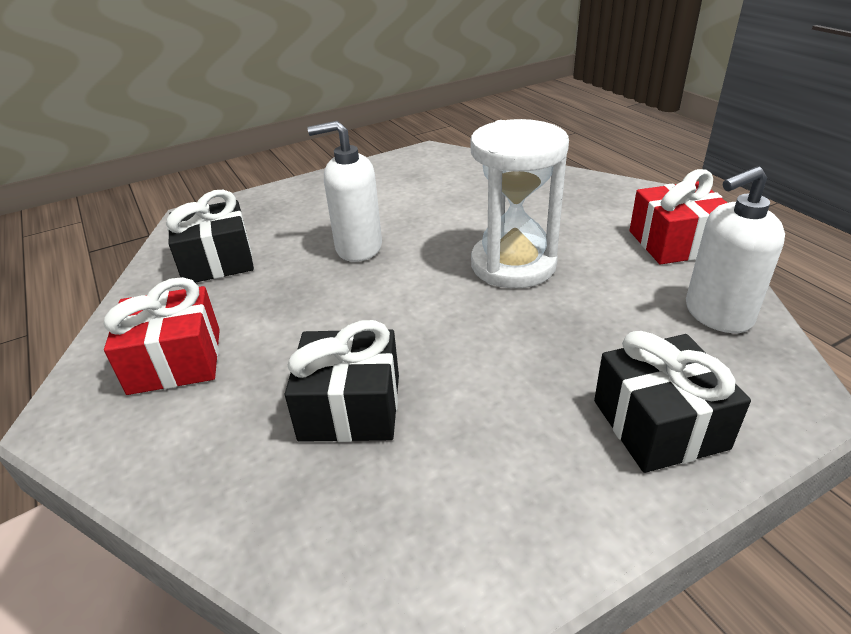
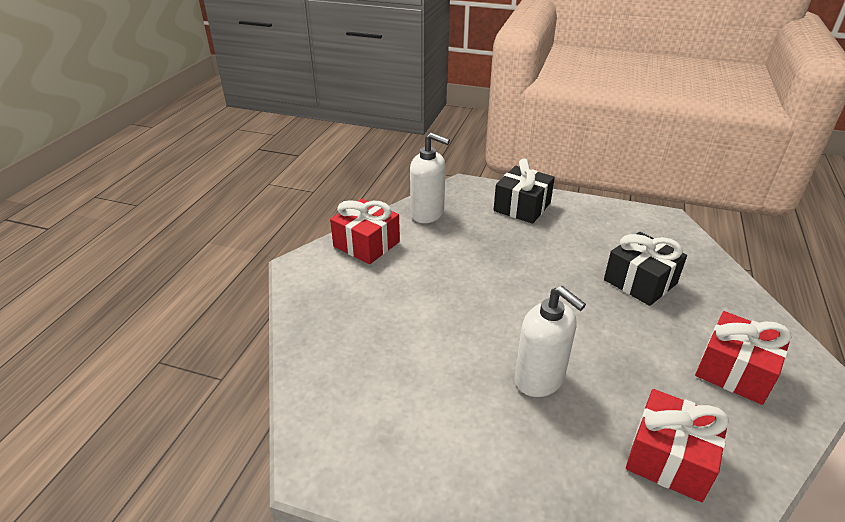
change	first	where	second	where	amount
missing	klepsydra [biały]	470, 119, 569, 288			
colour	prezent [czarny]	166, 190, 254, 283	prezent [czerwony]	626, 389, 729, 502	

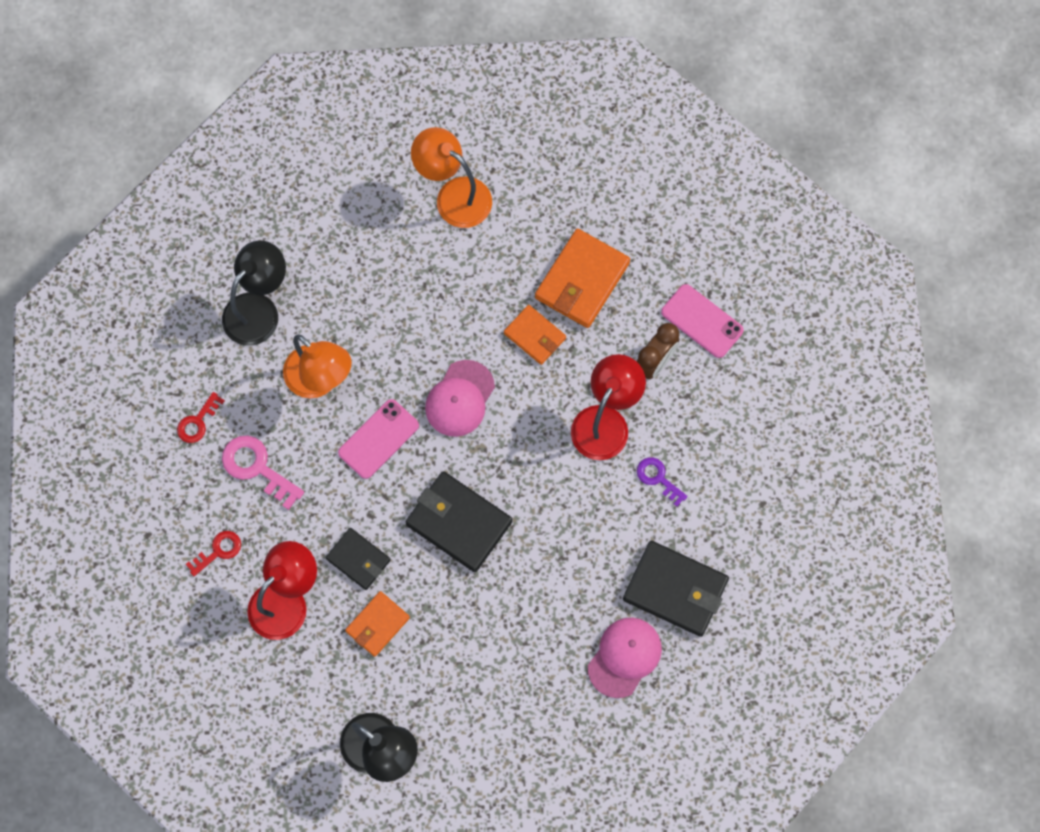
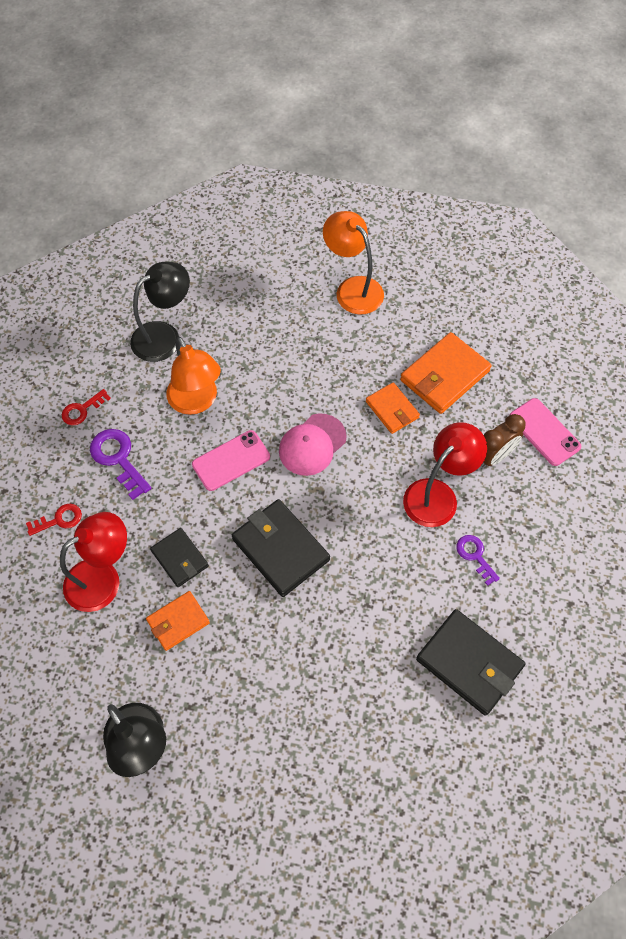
change	first	where	second	where	amount
missing	czapka [różowy]	588, 618, 662, 698			
colour	klucz [różowy]	222, 435, 304, 510	klucz [fioletowy]	90, 429, 151, 500	

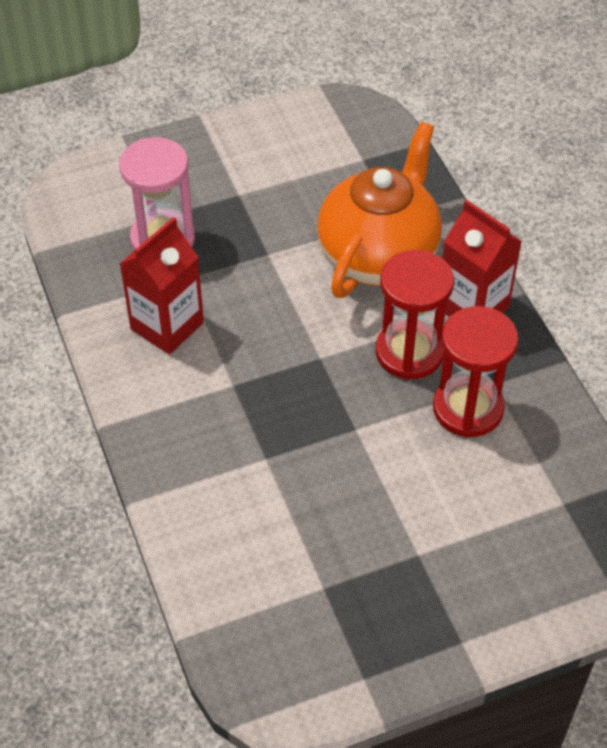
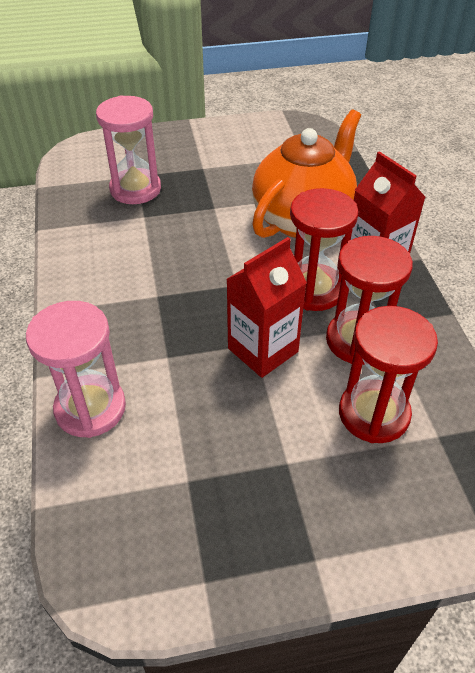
change	first	where	second	where	amount
appeared			klepsydra [różowy]	26, 301, 126, 438	
appeared			klepsydra [czerwony]	339, 306, 438, 443	
relocated	karton mleka [czerwony]	120, 217, 204, 354		226, 237, 307, 378	

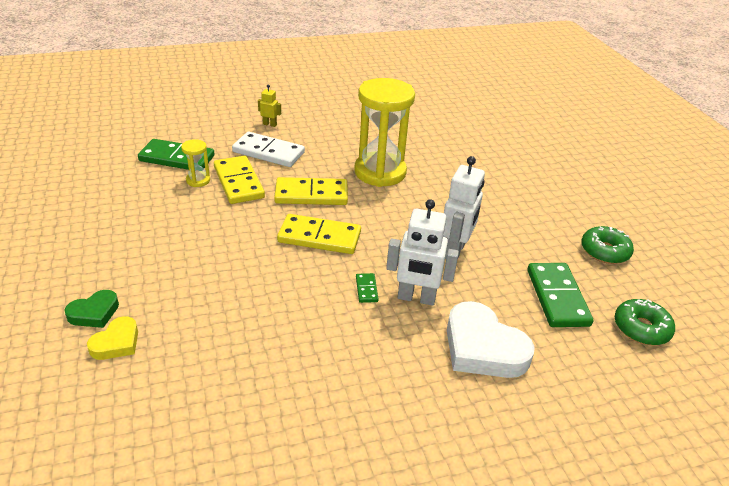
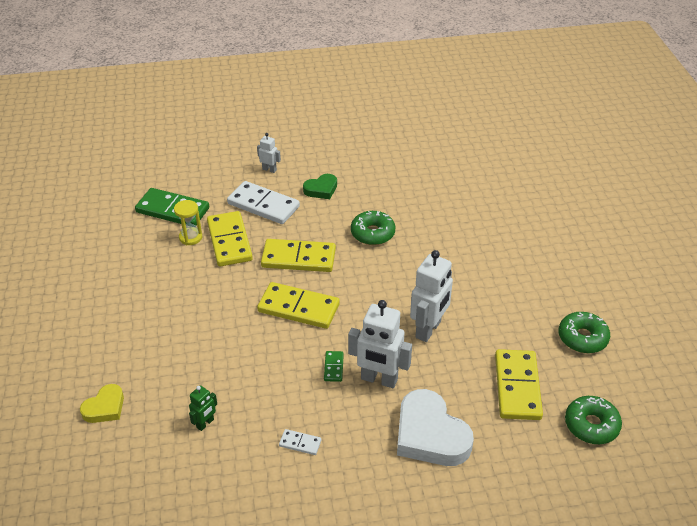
change	first	where	second	where	amount
appeared			robot [zielony]	189, 386, 217, 431	
appeared			kostka domina [biały]	279, 429, 321, 455	
relocated	serce [zielony]	65, 290, 119, 328		303, 174, 337, 199	
exchanged	klepsydra [żółty]	354, 78, 415, 187	donut [zielony]	351, 211, 395, 245	
colour	robot [żółty]	258, 84, 281, 127	robot [biały]	257, 133, 281, 173	
colour	kostka domina [zielony]	527, 263, 593, 327	kostka domina [żółty]	495, 349, 543, 420	

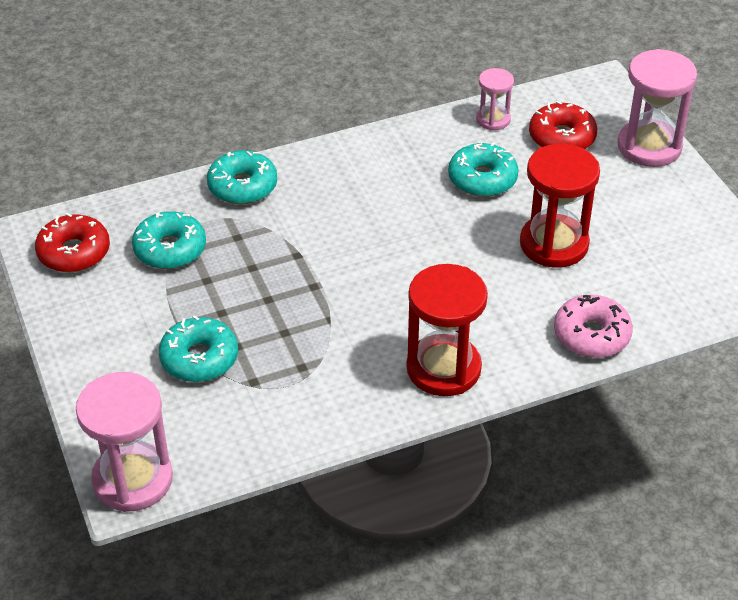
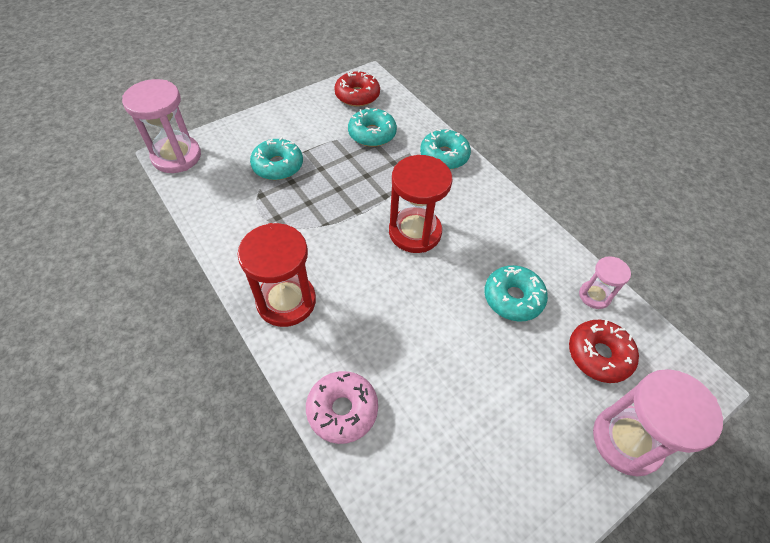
change	first	where	second	where	amount
relocated	klepsydra [czerwony]	520, 144, 600, 268		389, 155, 453, 253	

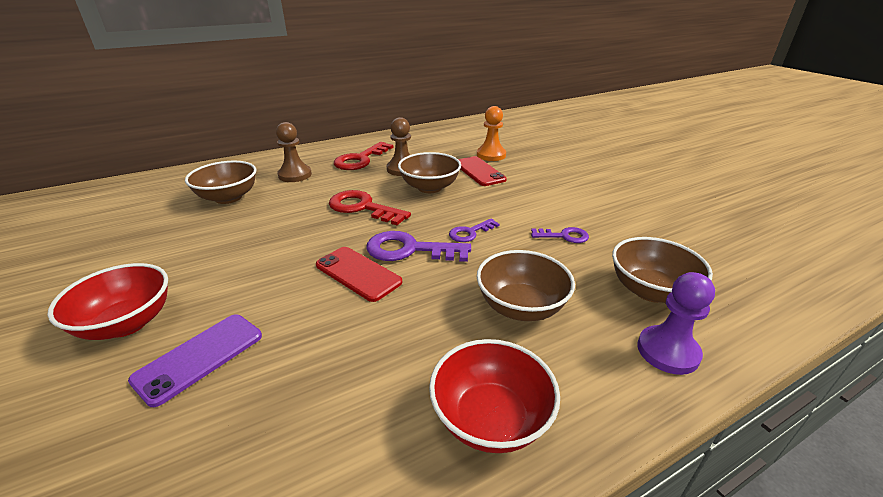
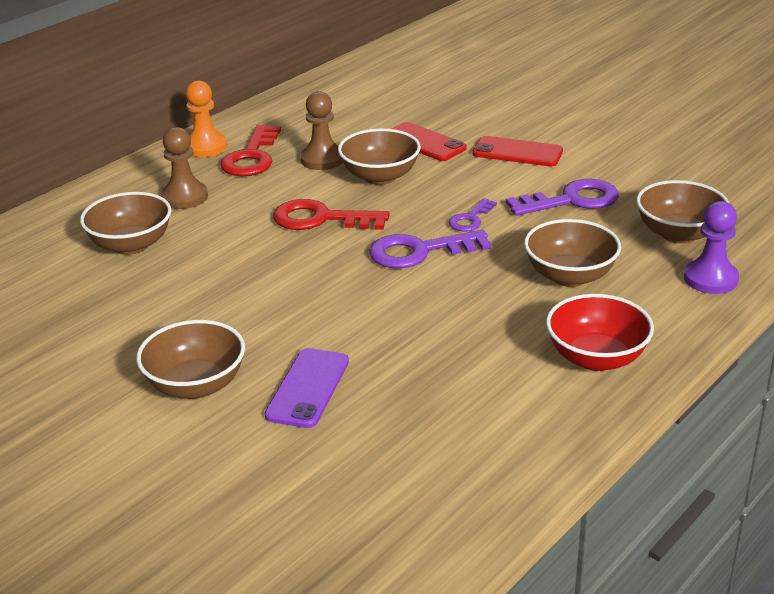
change	first	where	second	where	amount
relocated	telefon [czerwony]	316, 247, 402, 302		473, 136, 563, 167	
relocated	pionek [pomarańczowy]	477, 106, 506, 161		186, 80, 227, 157	
colour	miska [czerwony]	47, 263, 168, 340	miska [brązowy]	136, 320, 245, 399	
size	klucz [fioletowy]	531, 227, 589, 243		506, 179, 619, 216	x1.76

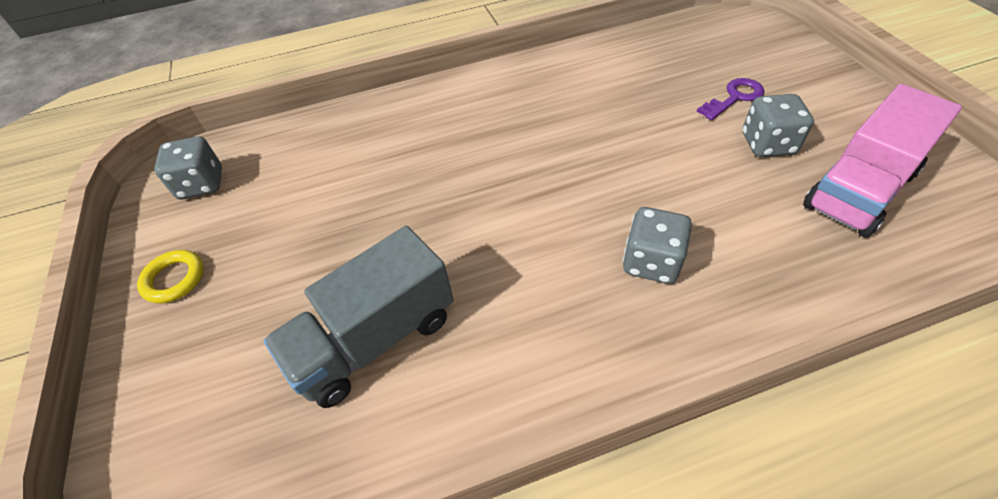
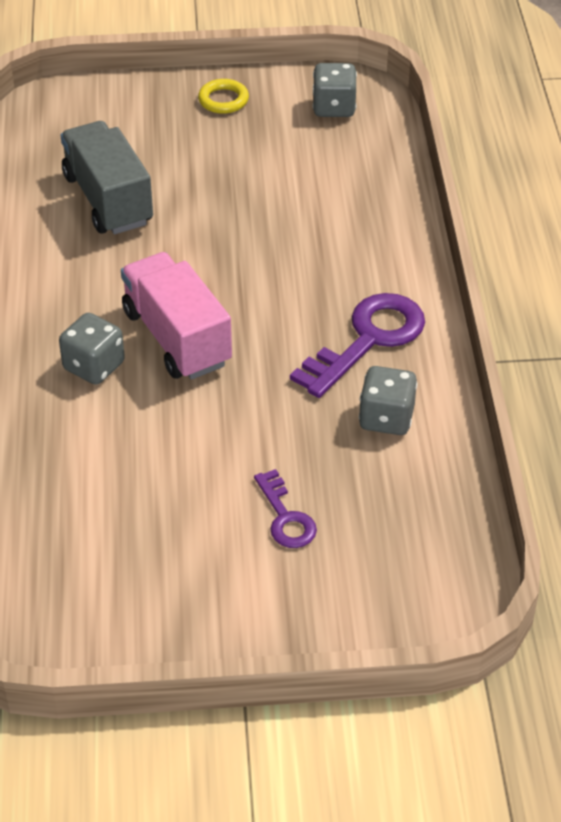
change	first	where	second	where	amount
appeared			klucz [fioletowy]	290, 293, 425, 398	
relocated	kostka do gry [szary]	743, 94, 814, 157		359, 366, 417, 435	
relocated	ciężarówka [różowy]	803, 84, 962, 238		121, 252, 232, 380	

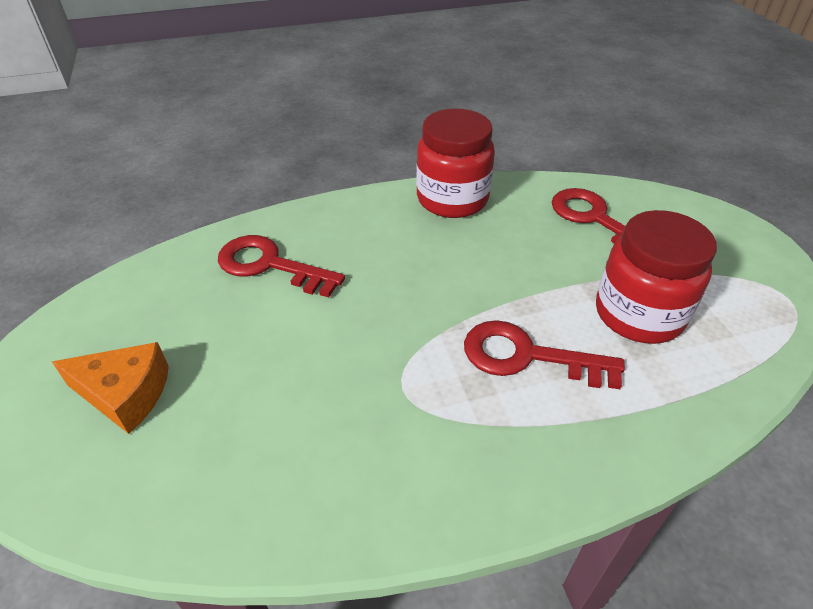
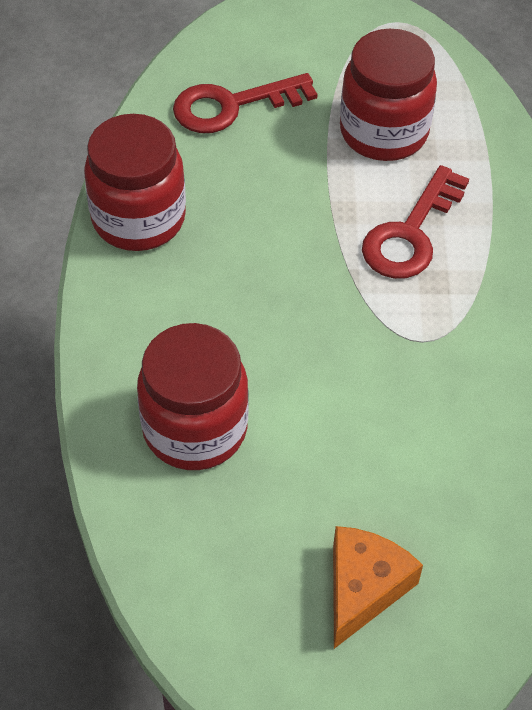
change	first	where	second	where	amount
exchanged	klucz [czerwony]	218, 235, 345, 298	słoik [czerwony]	137, 323, 249, 470	

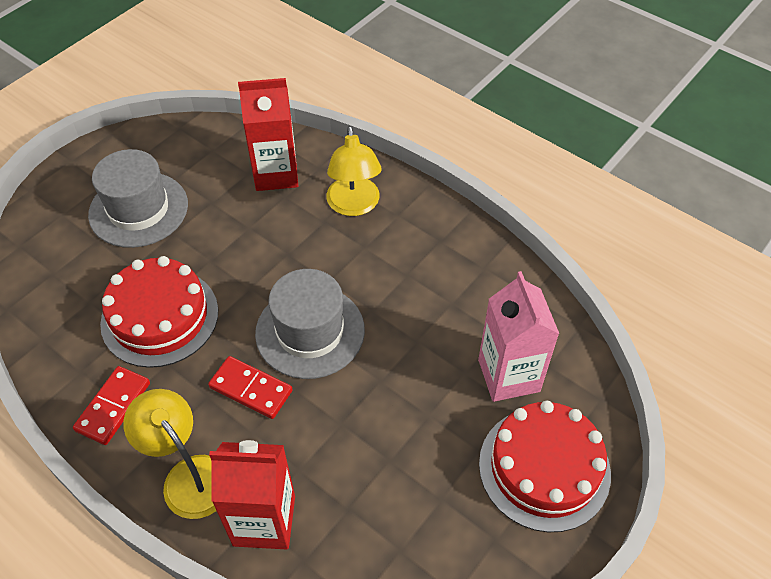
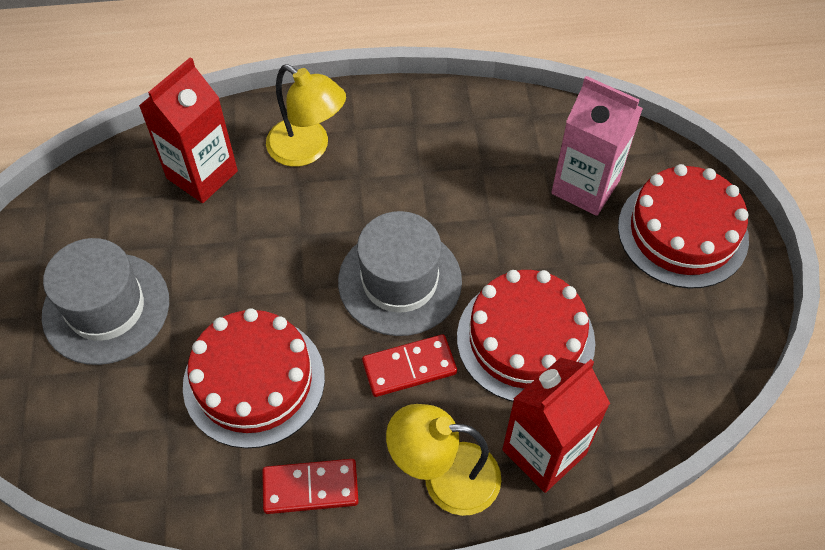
change	first	where	second	where	amount
appeared			tort [czerwony]	457, 270, 595, 401	
spun	kostka domina [czerwony]	73, 366, 150, 445		262, 459, 359, 514	75 degrees counterclockwise

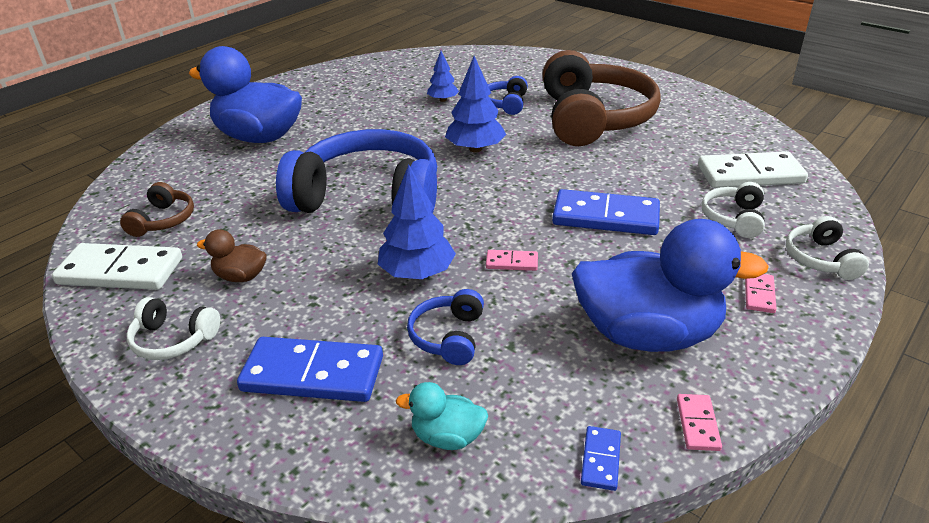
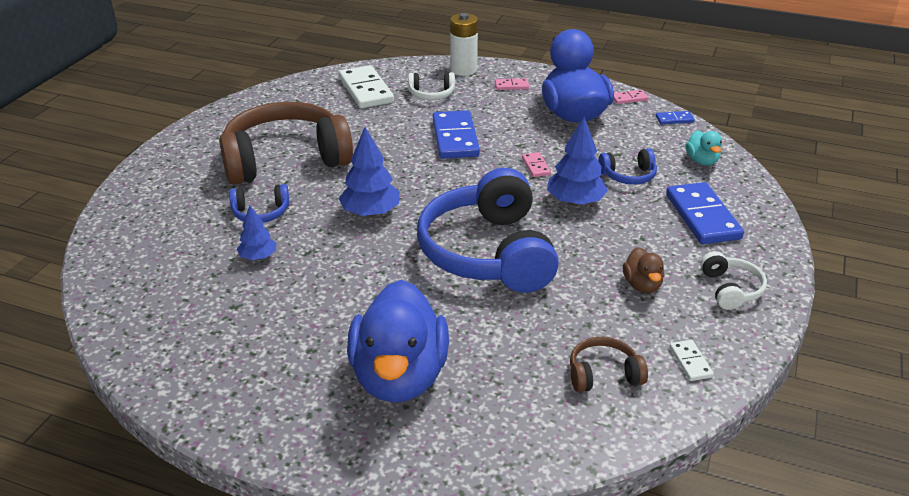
change	first	where	second	where	amount
exchanged	słuchawki [biały]	786, 216, 869, 280	bateria [biały]	450, 13, 478, 76	
size	kostka domina [biały]	52, 243, 182, 290		670, 340, 714, 381	x0.46

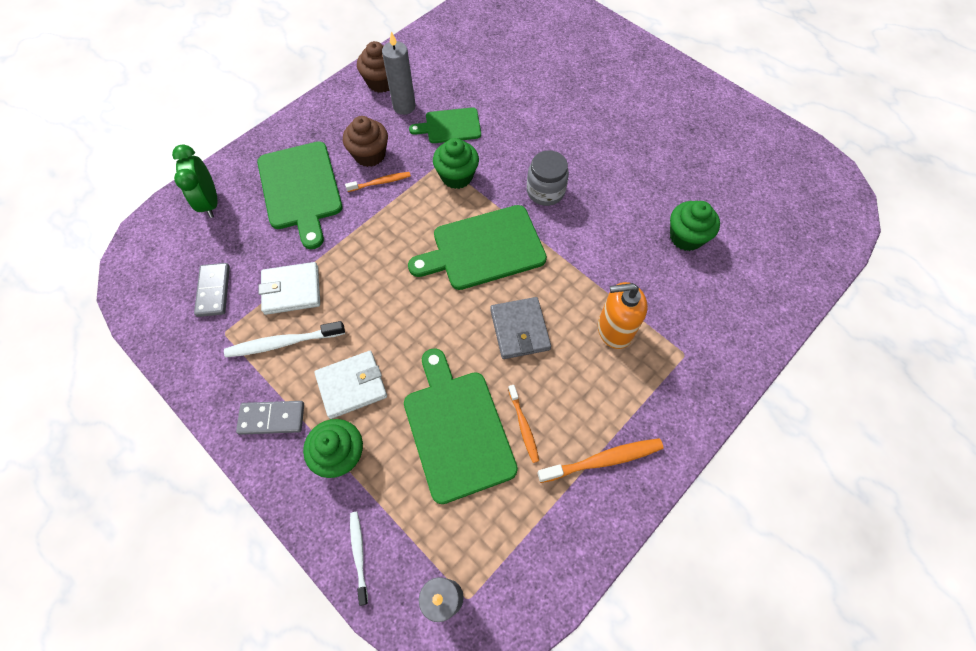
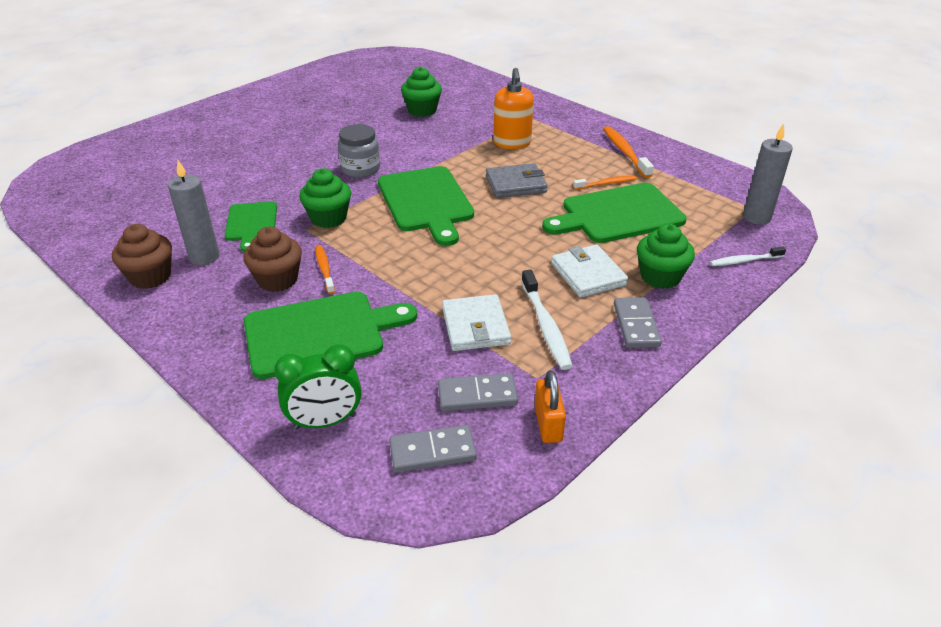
change	first	where	second	where	amount
appeared			kostka domina [szary]	389, 425, 477, 472	
appeared			kłódka [pomarańczowy]	535, 370, 566, 443	

